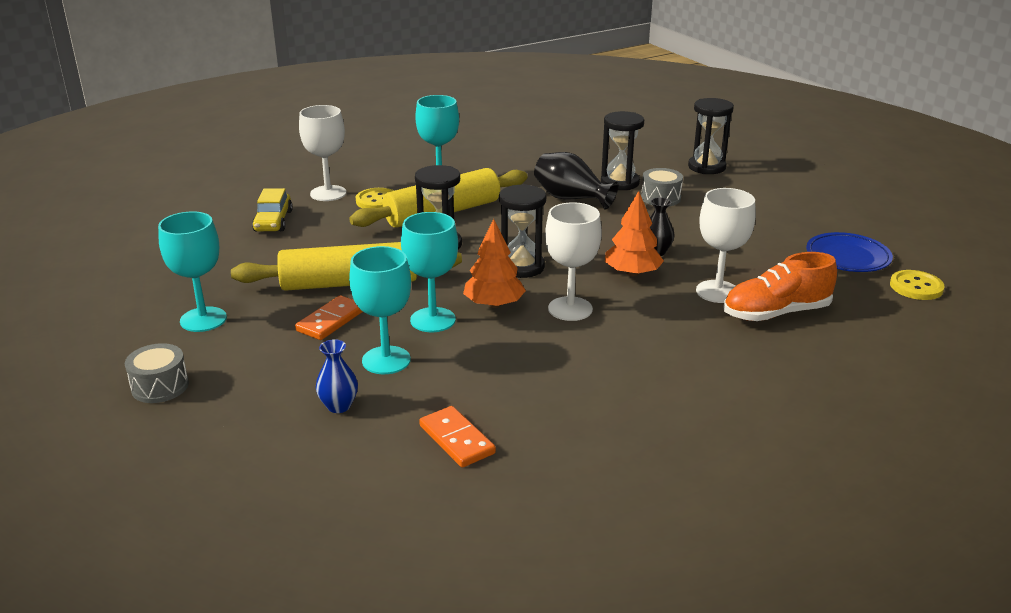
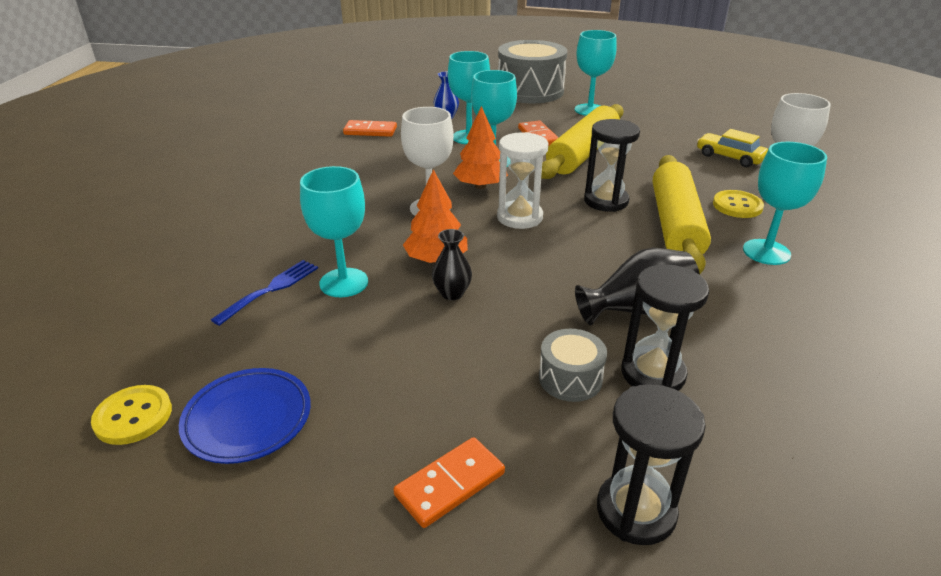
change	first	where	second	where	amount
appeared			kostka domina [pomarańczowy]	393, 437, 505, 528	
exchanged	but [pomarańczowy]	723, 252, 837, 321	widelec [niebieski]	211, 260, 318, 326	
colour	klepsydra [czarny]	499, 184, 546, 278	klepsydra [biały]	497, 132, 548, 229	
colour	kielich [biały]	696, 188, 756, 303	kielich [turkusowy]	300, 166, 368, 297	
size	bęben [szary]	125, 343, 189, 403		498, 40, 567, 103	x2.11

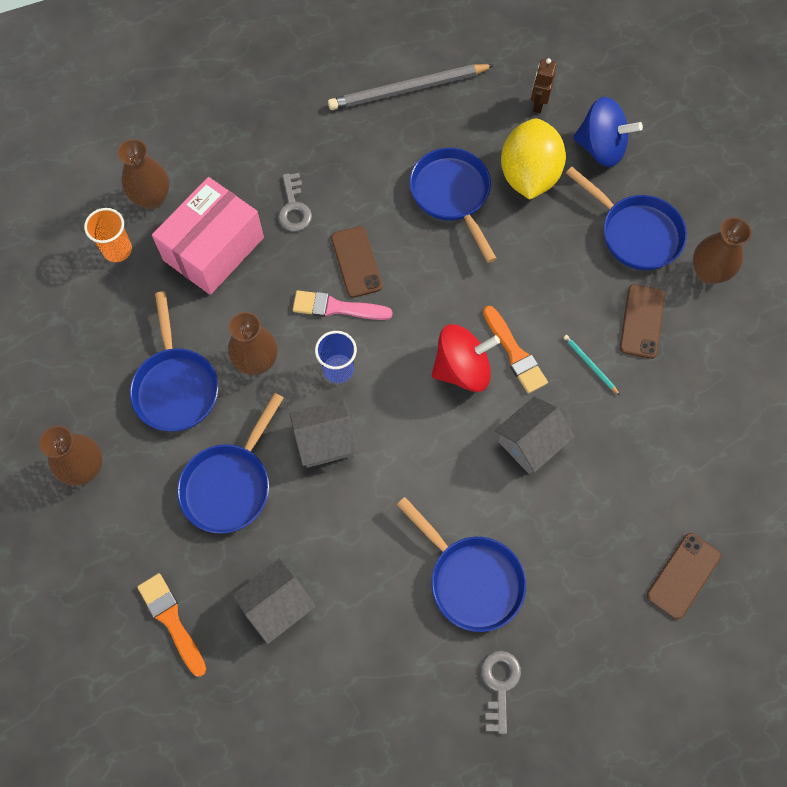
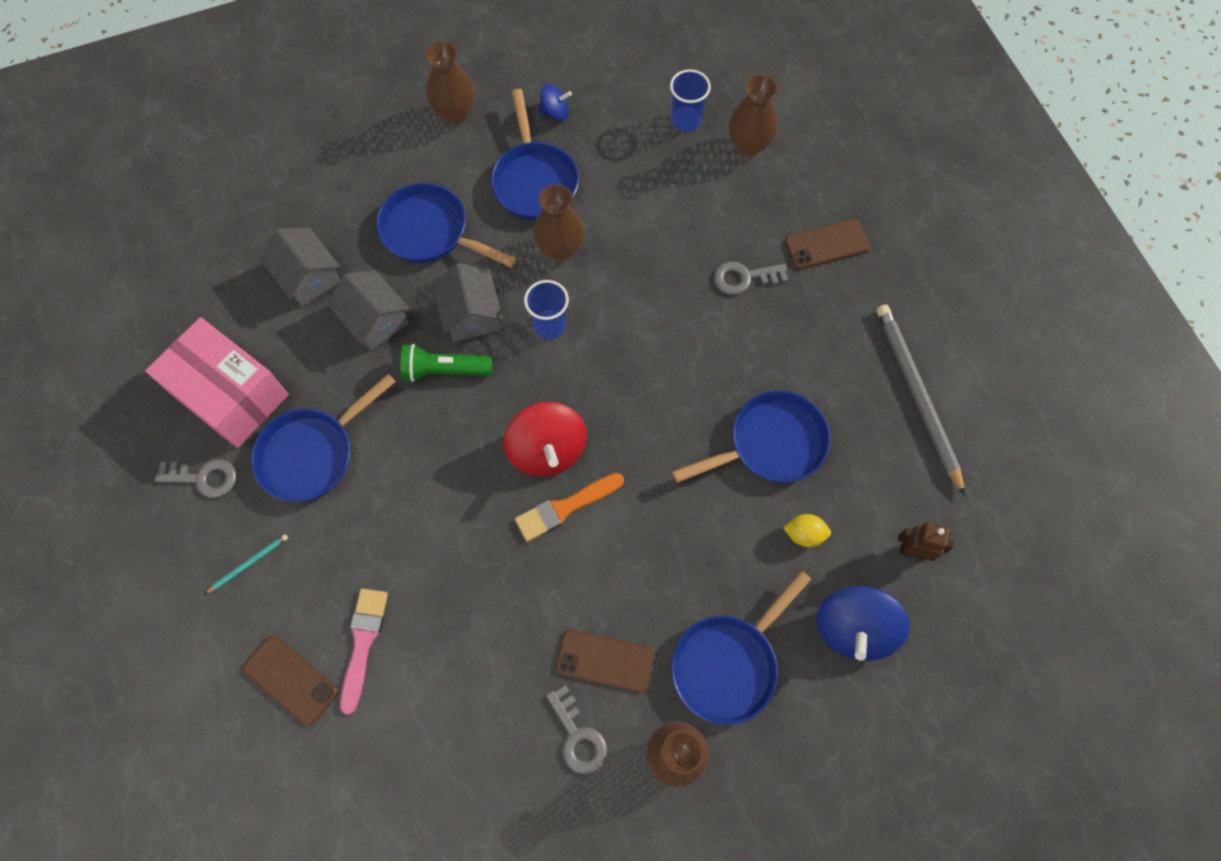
change	first	where	second	where	amount
missing	pędzel [pomarańczowy]	137, 573, 206, 677			
appeared			latarka [zielony]	401, 344, 492, 382	
appeared			bączek [niebieski]	538, 84, 572, 121	
appeared			klucz [szary]	546, 685, 607, 774	
relocated	pudełko [różowy]	152, 177, 264, 295		145, 317, 289, 448	
relocated	pędzel [różowy]	292, 290, 393, 320		340, 589, 388, 715	
relocated	telefon [brązowy]	331, 226, 383, 298		785, 219, 870, 269	
relocated	domek [szary]	495, 396, 575, 474		327, 270, 410, 351	
relocated	ołówek [turkusowy]	563, 335, 620, 395		204, 534, 288, 595	
colour	szklanka [pomarańczowy]	84, 208, 132, 262	szklanka [niebieski]	670, 69, 711, 132	
spun	patelnia [niebieski]	130, 291, 219, 431		491, 89, 579, 220	90 degrees counterclockwise
size	cytryna [żółty]	501, 119, 566, 200		783, 514, 831, 547	x0.42

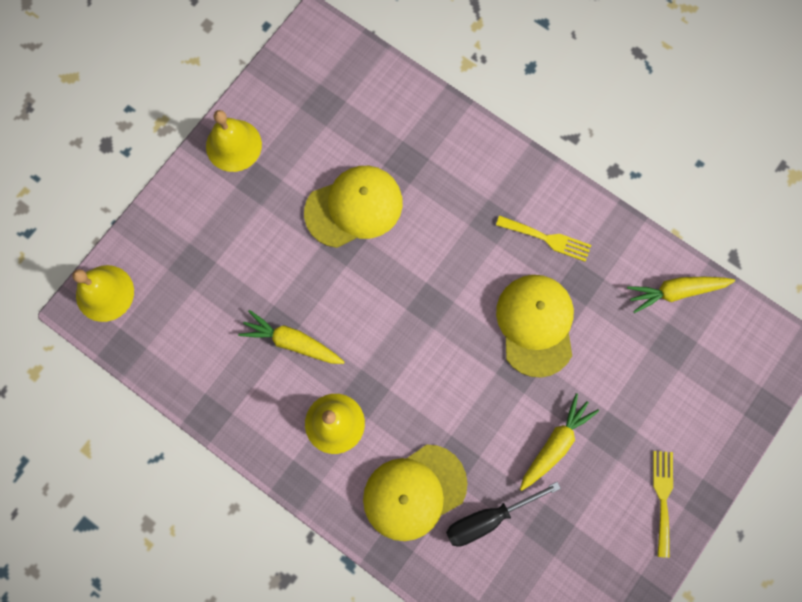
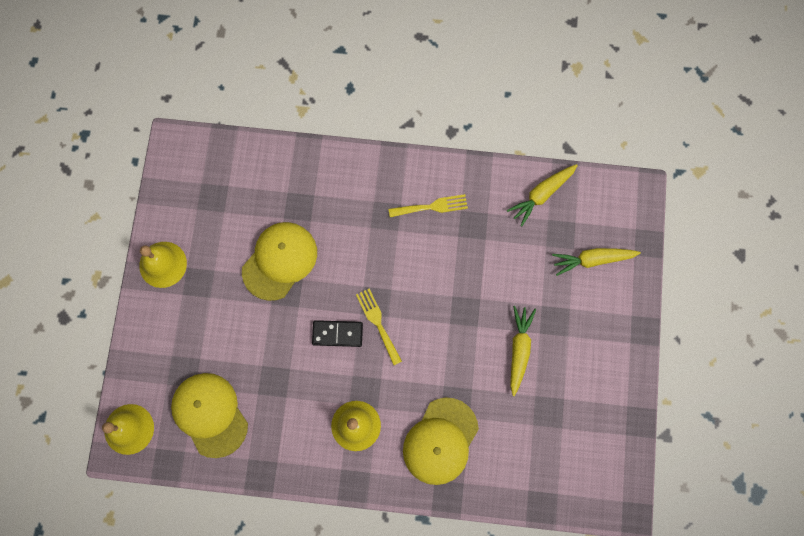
change	first	where	second	where	amount
missing	śrubokręt [czarny]	446, 482, 561, 547			
appeared			kostka domina [czarny]	312, 320, 363, 347	
relocated	marchewka [żółty]	238, 310, 344, 364		552, 248, 641, 276	
relocated	czapka [żółty]	496, 275, 574, 378		171, 373, 248, 458	
relocated	widelec [żółty]	653, 451, 673, 558		356, 289, 402, 365	

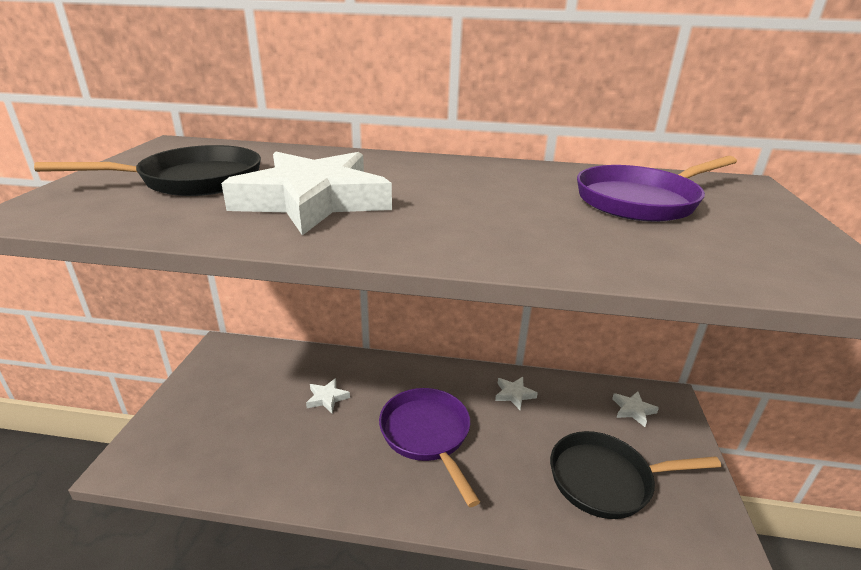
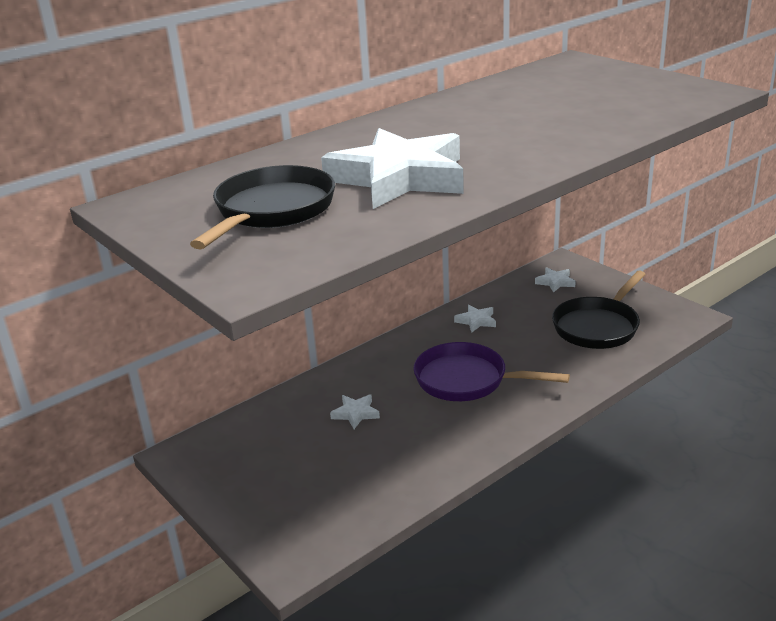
change	first	where	second	where	amount
missing	patelnia [fioletowy]	577, 156, 737, 222			

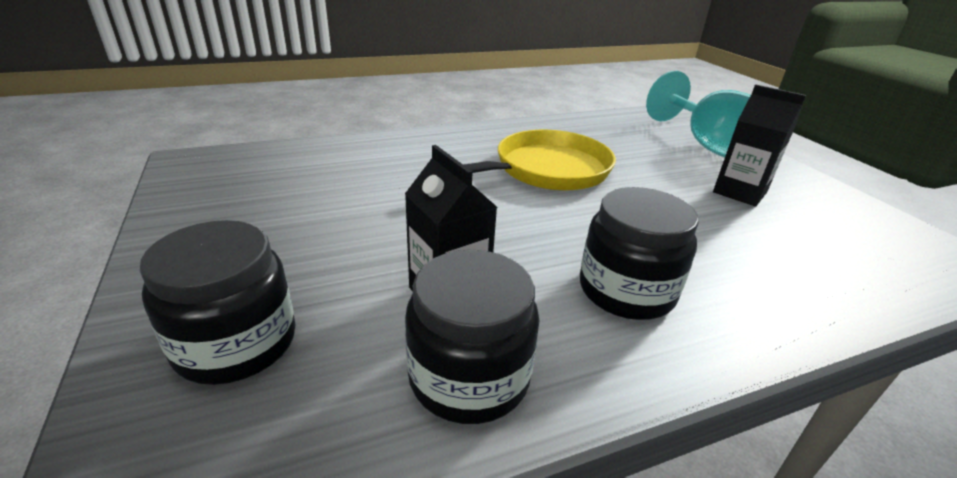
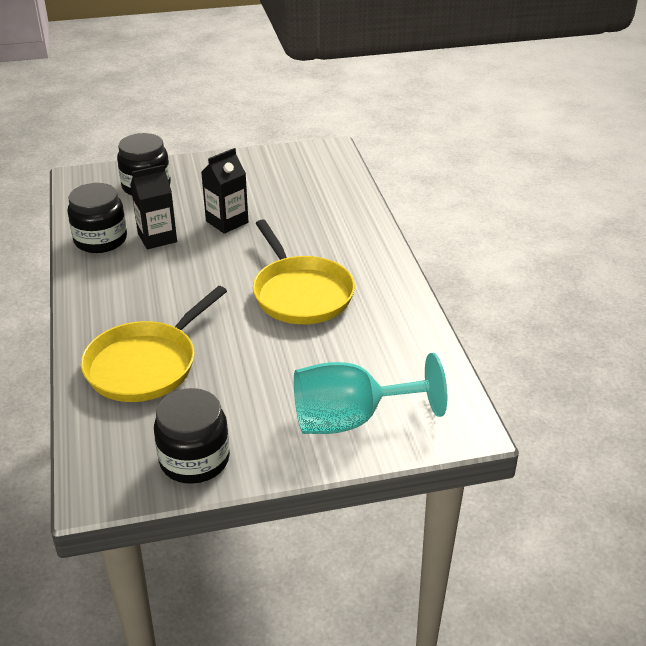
change	first	where	second	where	amount
appeared			patelnia [żółty]	81, 286, 227, 402	
relocated	słoik [czarny]	580, 187, 699, 320		154, 388, 230, 484	
relocated	karton mleka [czarny]	713, 84, 806, 206		201, 148, 248, 234	

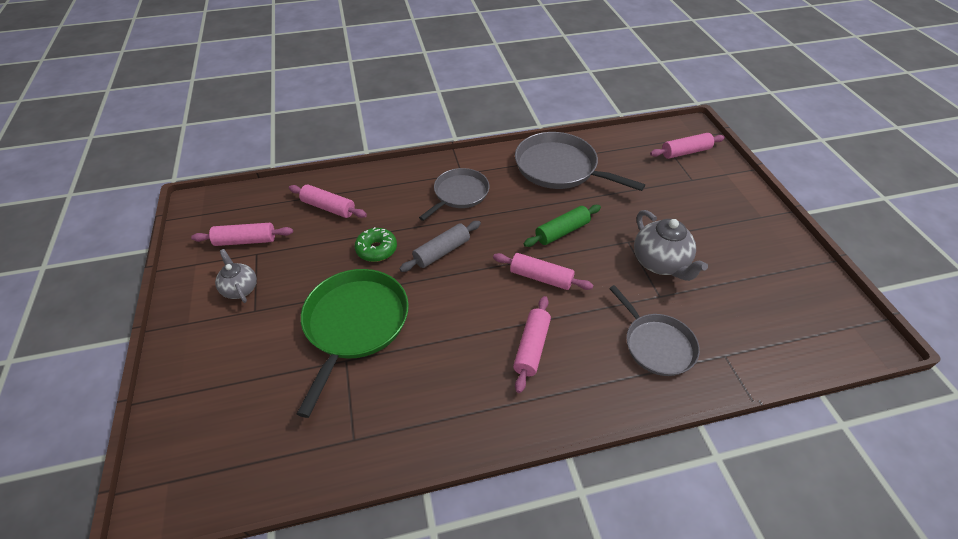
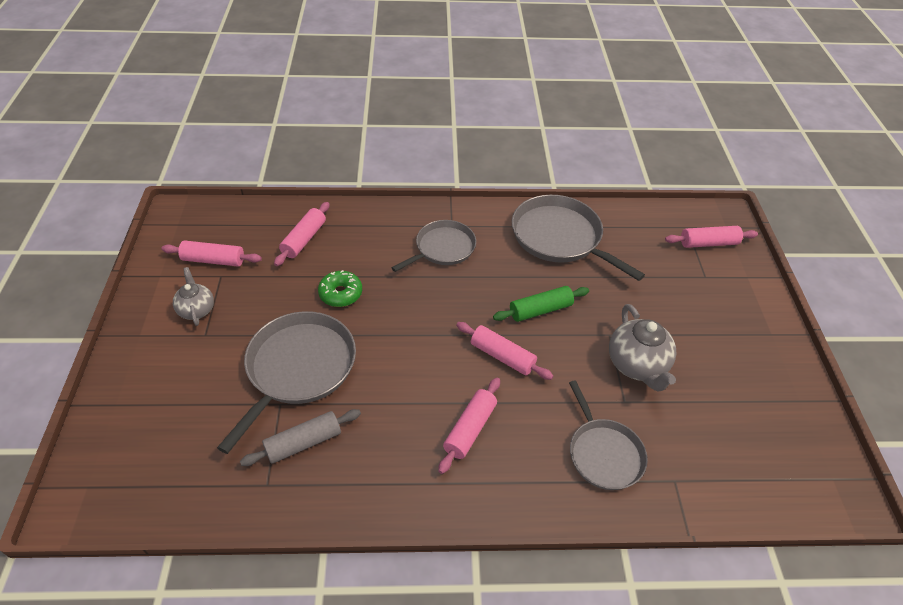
change	first	where	second	where	amount
relocated	wałek do ciasta [szary]	400, 221, 481, 272		240, 409, 361, 466	
colour	patelnia [zielony]	297, 269, 409, 418	patelnia [szary]	217, 311, 356, 454	
spun	wałek do ciasta [różowy]	289, 185, 367, 218		274, 202, 330, 266	75 degrees clockwise

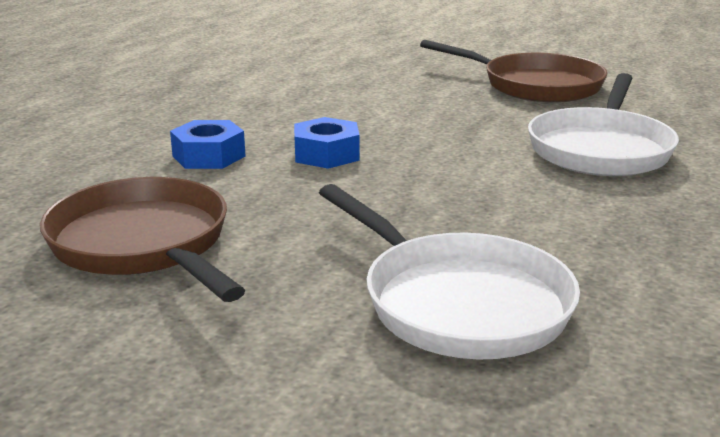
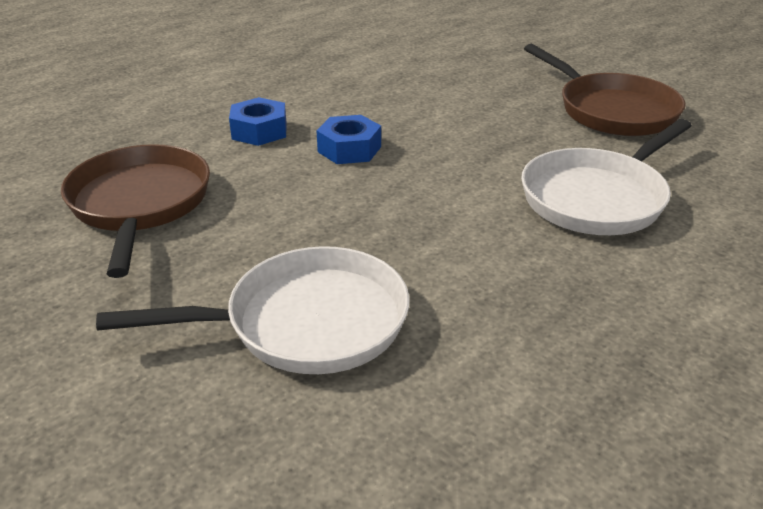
change	first	where	second	where	amount
spun	patelnia [biały]	319, 184, 580, 360		96, 246, 409, 374	90 degrees counterclockwise

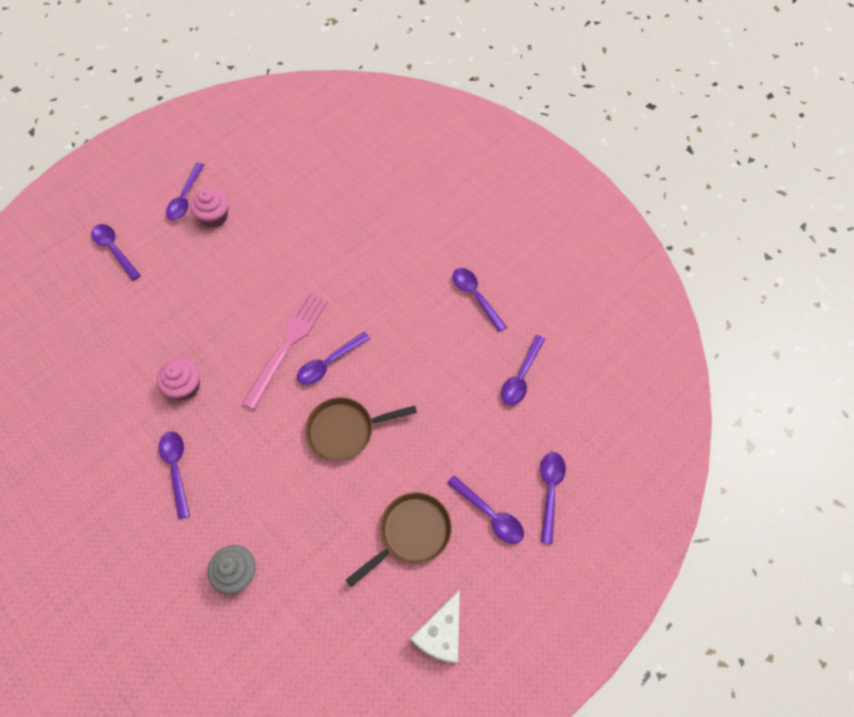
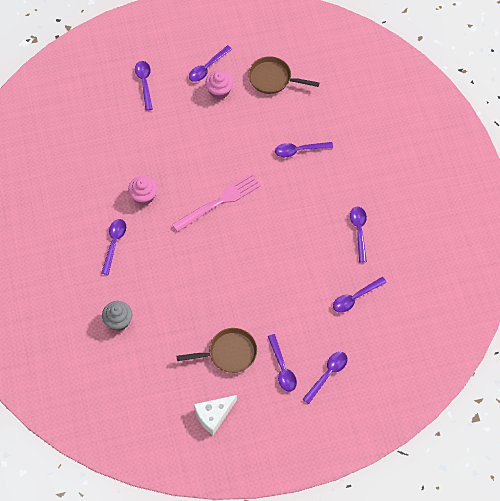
change	first	where	second	where	amount
relocated	łyżka [fioletowy]	297, 332, 370, 385		275, 142, 333, 157	
relocated	patelnia [brązowy]	305, 397, 417, 461		248, 56, 320, 94	

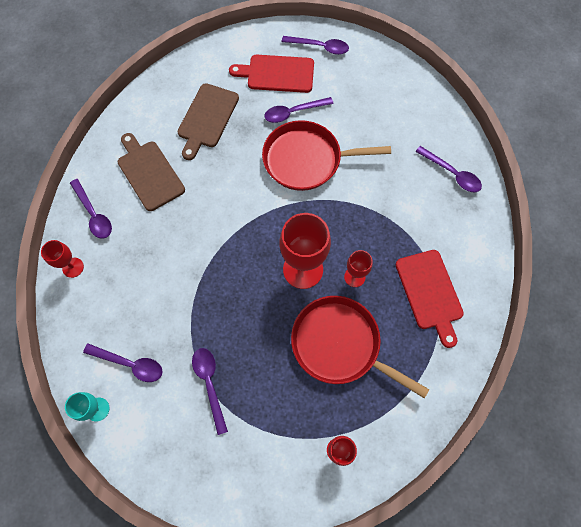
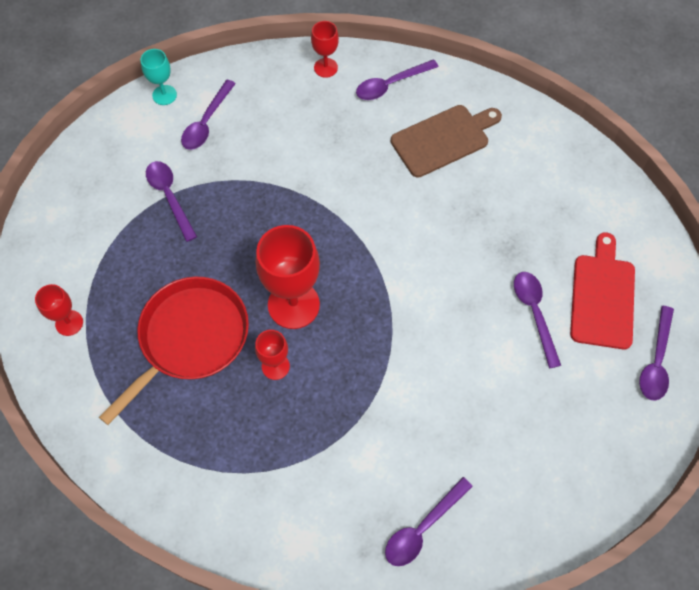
change	first	where	second	where	amount
missing	deska do krojenia [brązowy]	177, 83, 239, 160			
missing	patelnia [czerwony]	262, 120, 391, 191			
missing	deska do krojenia [czerwony]	395, 250, 464, 348			
spun	łyżka [fioletowy]	192, 348, 228, 435		146, 161, 197, 242	105 degrees counterclockwise

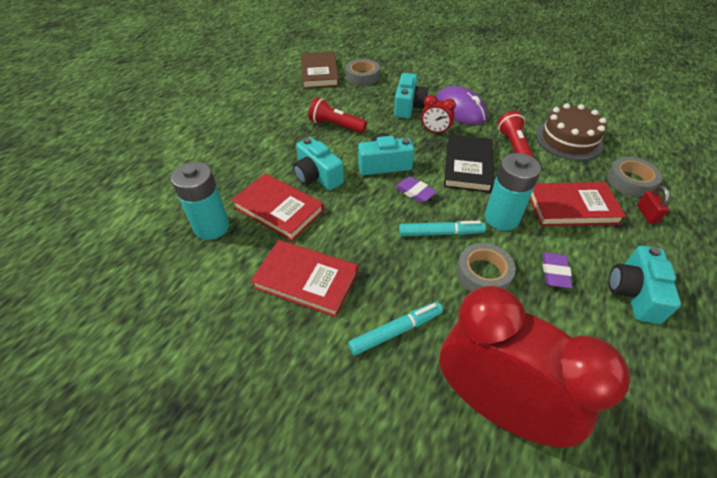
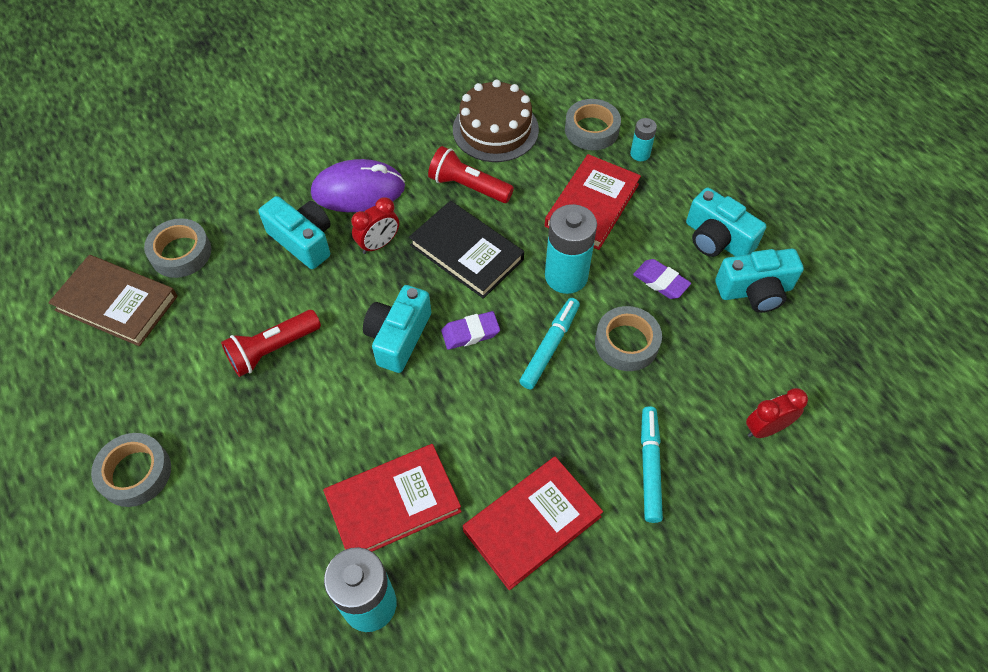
change	first	where	second	where	amount
appeared			taśma klejąca [szary]	91, 433, 171, 507	
relocated	aparat fotograficzny [turkusowy]	293, 137, 344, 190		715, 249, 804, 313	
exchanged	kłódka [czerwony]	637, 186, 670, 224	bateria [turkusowy]	630, 118, 657, 161	
size	budzik [czerwony]	439, 286, 630, 448		746, 388, 808, 438	x0.41

